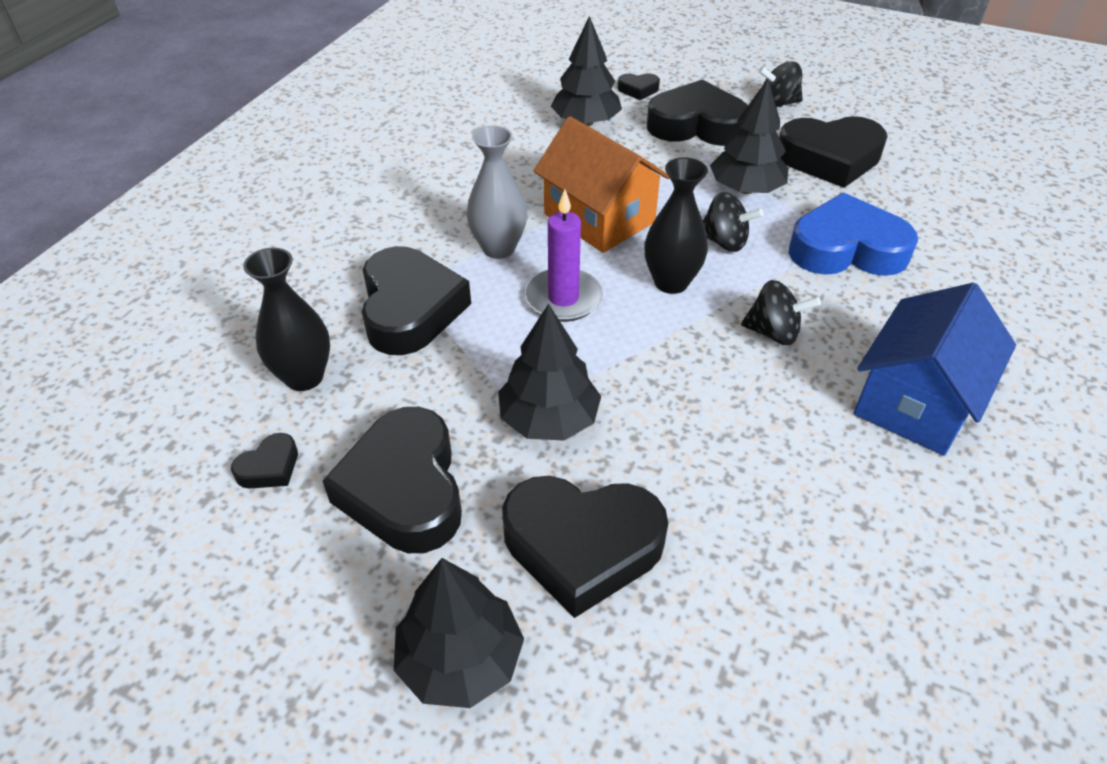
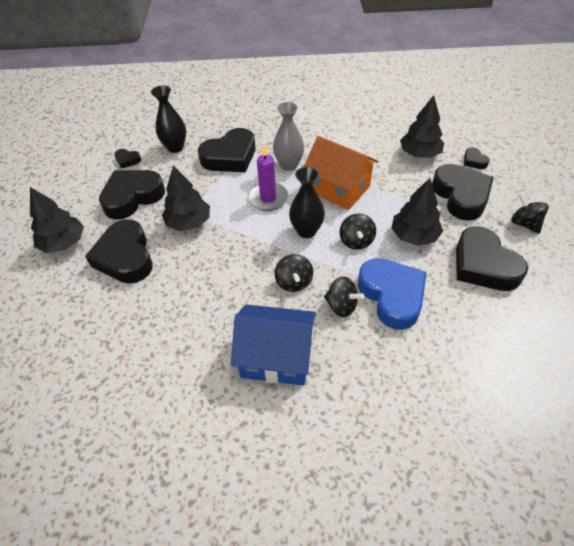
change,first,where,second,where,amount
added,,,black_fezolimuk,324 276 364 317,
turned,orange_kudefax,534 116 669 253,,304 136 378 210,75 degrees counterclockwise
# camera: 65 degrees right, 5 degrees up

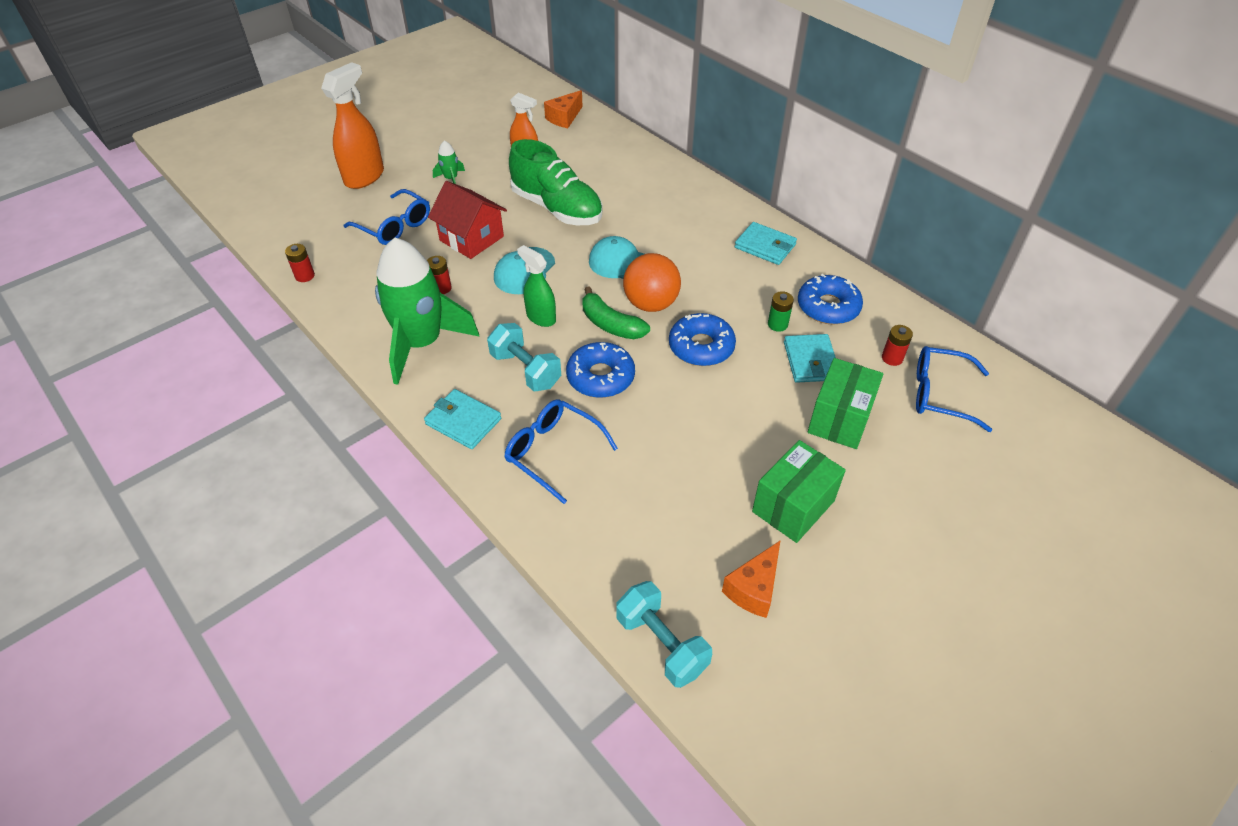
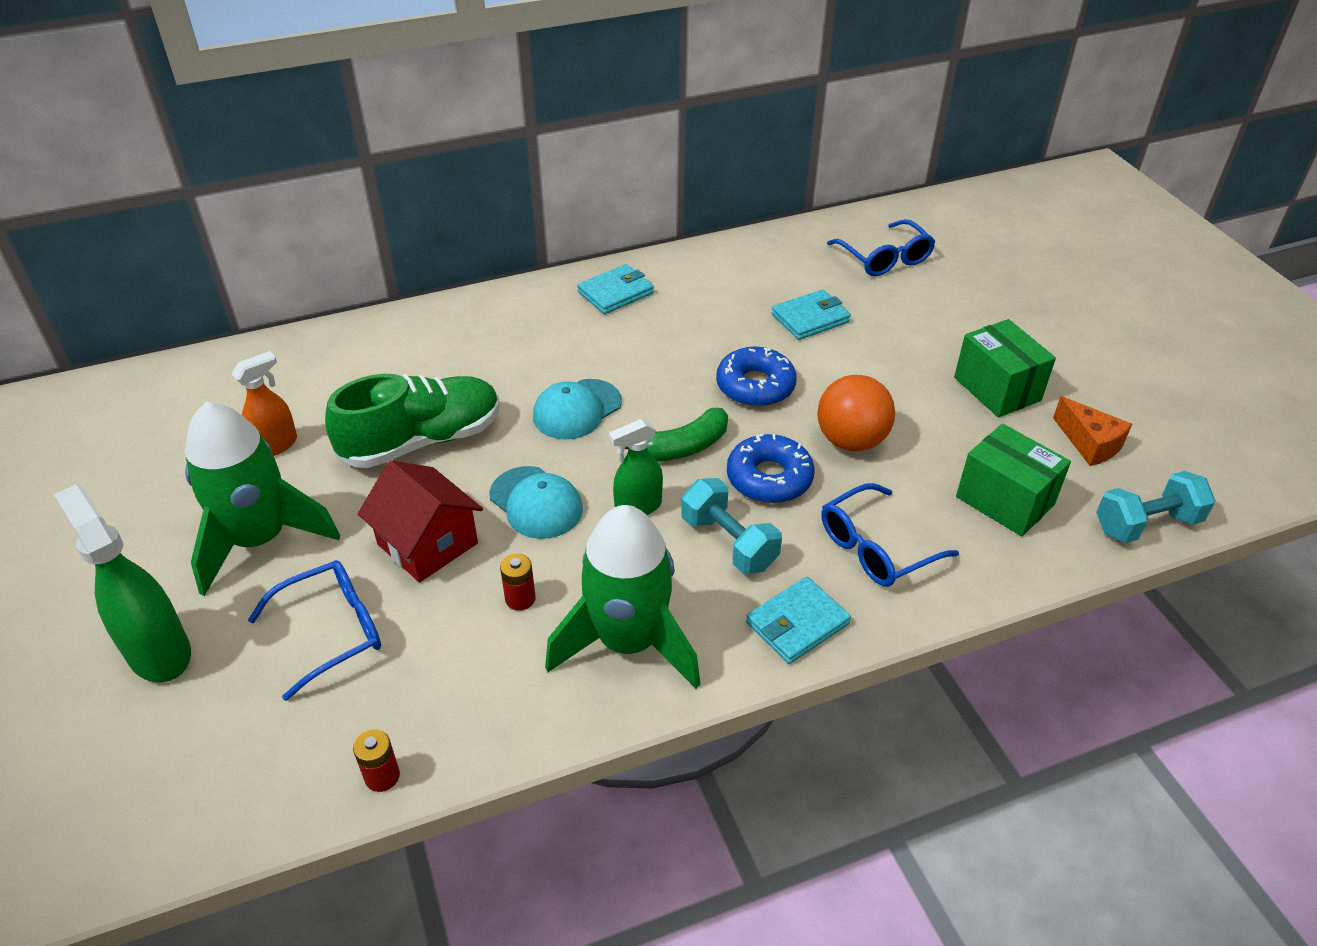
change,first,where,second,where,amount
removed,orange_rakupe,544 90 583 128,,,
removed,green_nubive,768 291 794 332,,,
removed,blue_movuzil,798 274 863 324,,,
removed,red_nubive,882 325 913 366,,,
moved,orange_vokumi,623 253 681 312,,817 375 895 451,
moved,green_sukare,808 358 883 449,,956 424 1071 536,
recoloured,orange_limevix,321 62 384 189,green_limevix,54 484 191 683,
turned,red_kudefax,428 181 507 259,,358 460 483 582,75 degrees clockwise
turned,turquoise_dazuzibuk,487 323 561 392,,681 478 782 574,75 degrees clockwise
turned,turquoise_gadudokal,784 334 836 383,,772 289 851 340,45 degrees counterclockwise
turned,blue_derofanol,916 346 992 432,,827 219 935 276,60 degrees counterclockwise
resized,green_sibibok,433 141 465 184,,185 402 340 596,x2.50
# camera: 70 degrees left, 5 degrees down

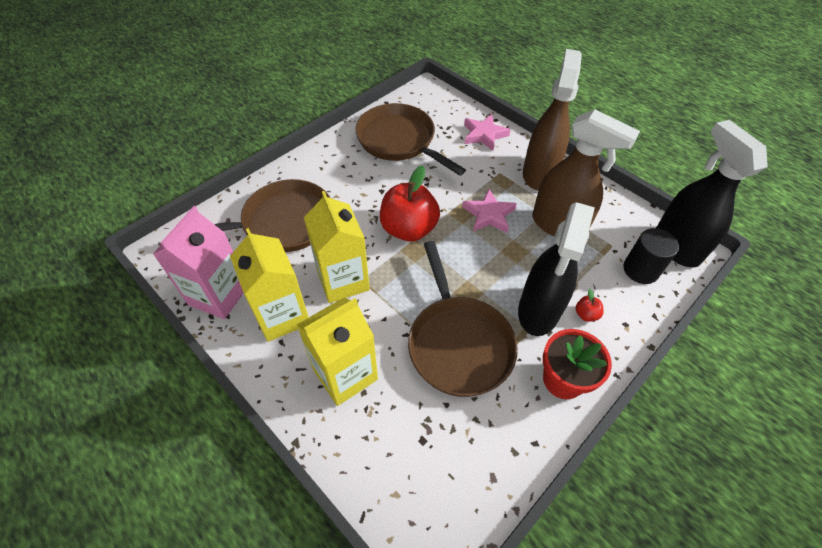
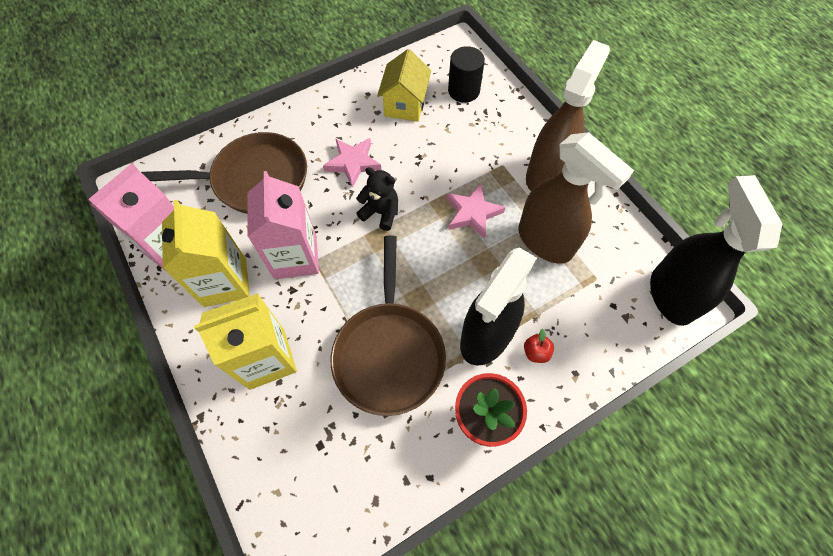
change,first,where,second,where,amount
moved,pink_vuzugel,464 114 510 151,,323 138 381 188,
moved,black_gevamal,624 228 679 284,,448 46 485 103,
replaced,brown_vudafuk,355 103 466 176,yellow_kudefax,377 49 431 122,
replaced,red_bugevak,380 165 440 241,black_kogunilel,356 167 398 231,
recoloured,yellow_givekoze,304 191 370 303,pink_givekoze,247 171 319 279,
# camera: 15 degrees right, 10 degrees up

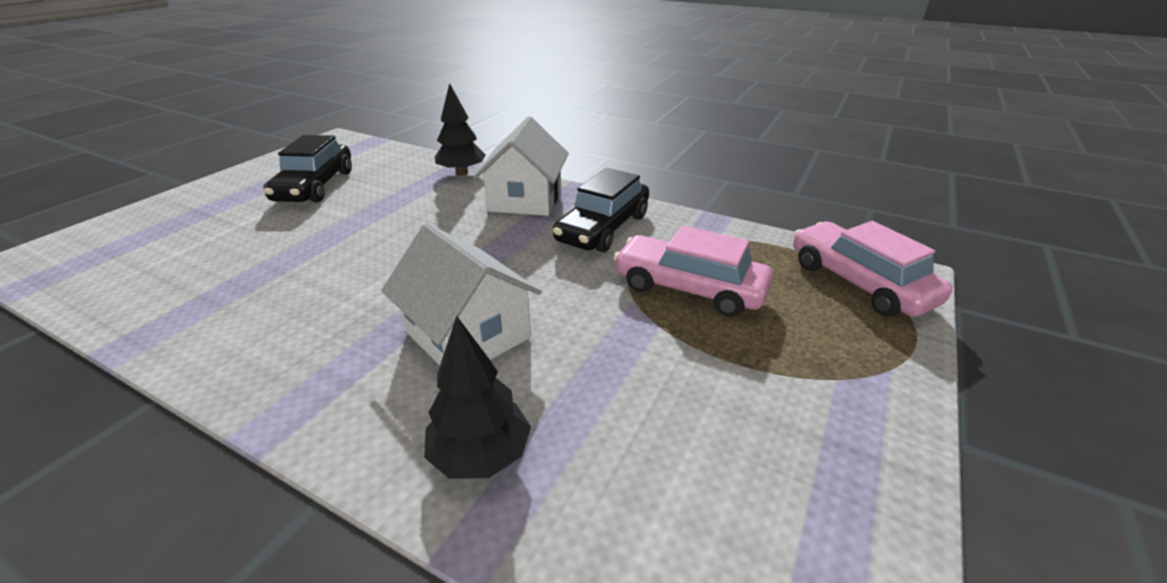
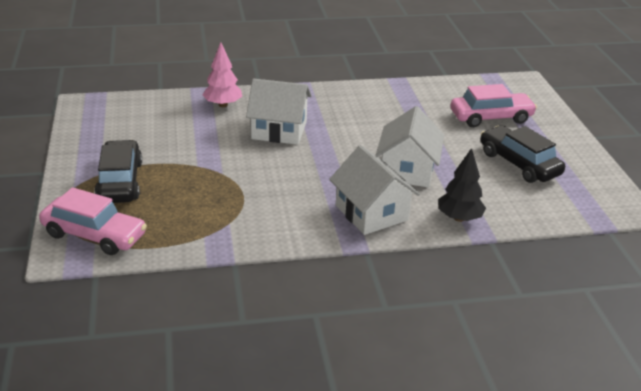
change,first,where,second,where,amount
added,,,white_kudefax,376 106 444 187,
moved,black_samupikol,553 168 649 252,,94 140 142 203,
moved,pink_samupikol,613 226 773 317,,451 84 537 127,
recoloured,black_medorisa,424 316 531 479,pink_medorisa,202 42 242 107,
# camera: 140 degrees right, 0 degrees up

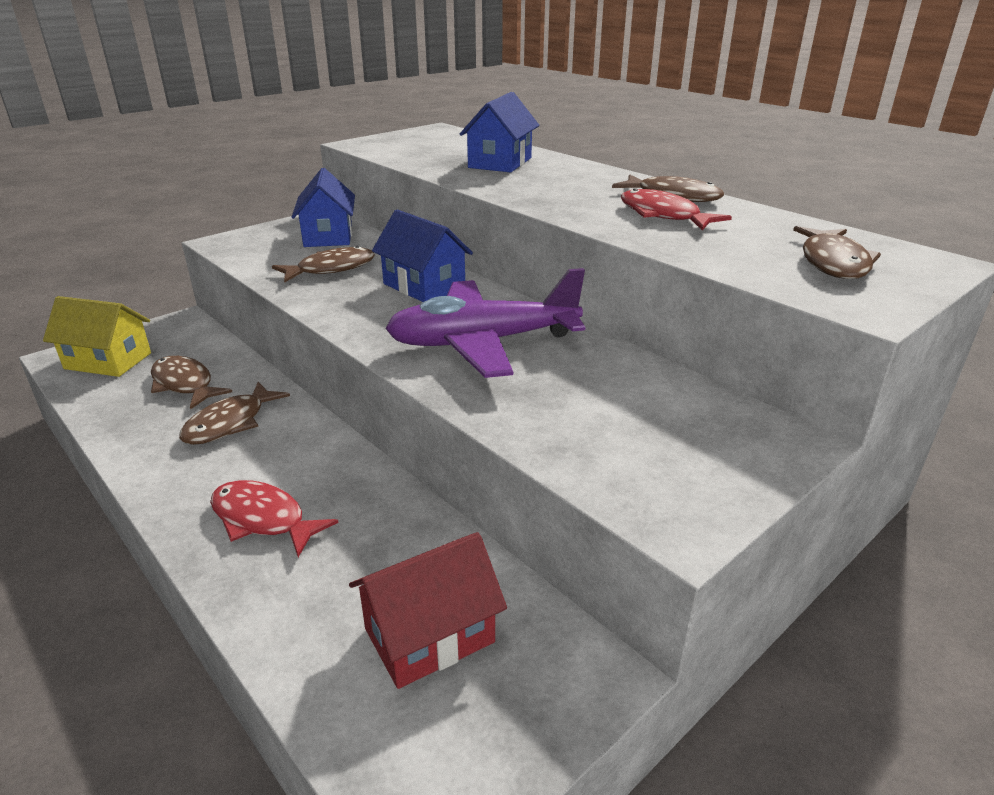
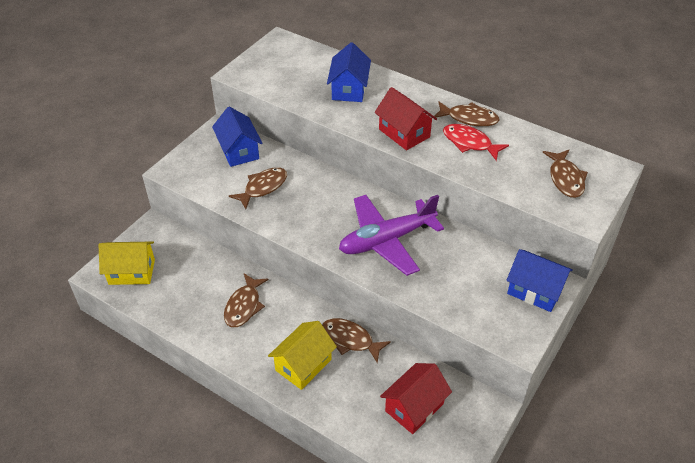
change,first,where,second,where,amount
added,,,red_kudefax,374 87 437 150,
moved,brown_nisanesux,151 356 232 409,,322 318 391 364,
moved,blue_kudefax,372 209 473 302,,506 249 573 312,
replaced,red_nisanesux,210 480 338 557,yellow_kudefax,268 321 337 390,
# camera: 15 degrees left, 15 degrees up

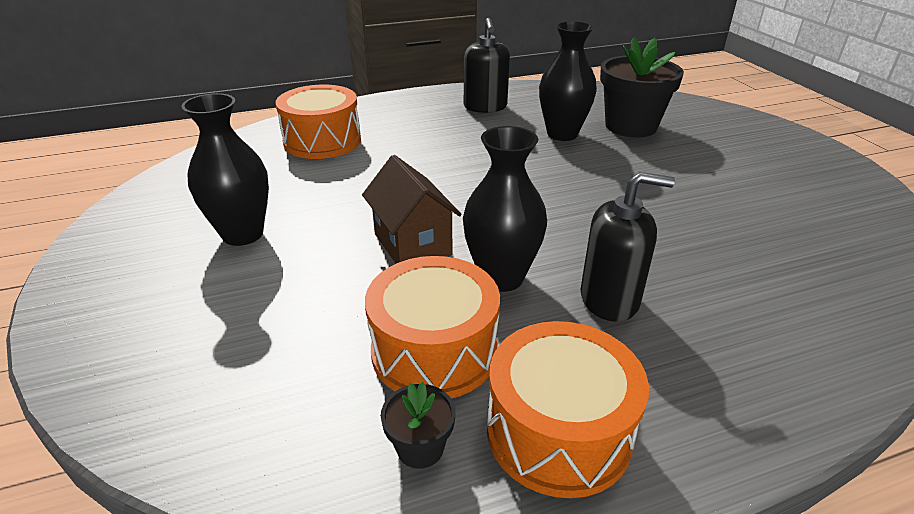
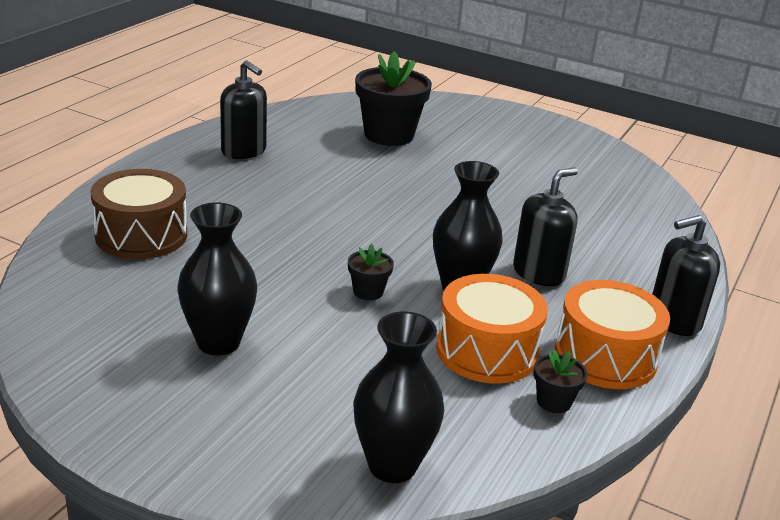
change,first,where,second,where,amount
added,,,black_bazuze,652 215 720 336,
moved,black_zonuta,539 21 597 141,,353 311 444 483,
replaced,brown_kudefax,362 155 462 264,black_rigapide,348 244 394 300,
recoloured,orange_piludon,275 85 361 159,brown_piludon,90 169 187 259,
# camera: 45 degrees left, 5 degrees down

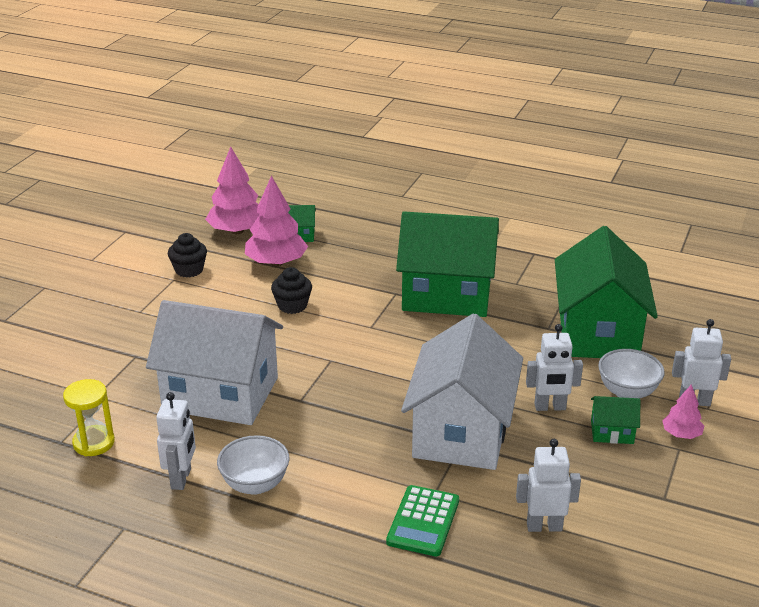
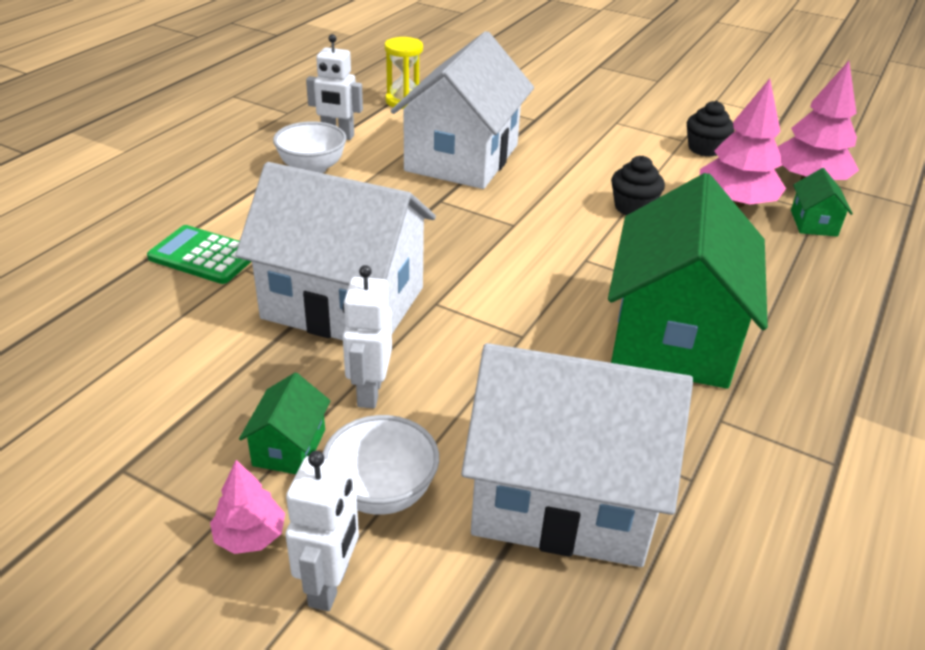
change,first,where,second,where,amount
removed,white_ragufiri,516 439 581 532,,,
recoloured,green_kudefax,555 226 658 358,white_kudefax,461 343 693 567,
# camera: 95 degrees right, 5 degrees up

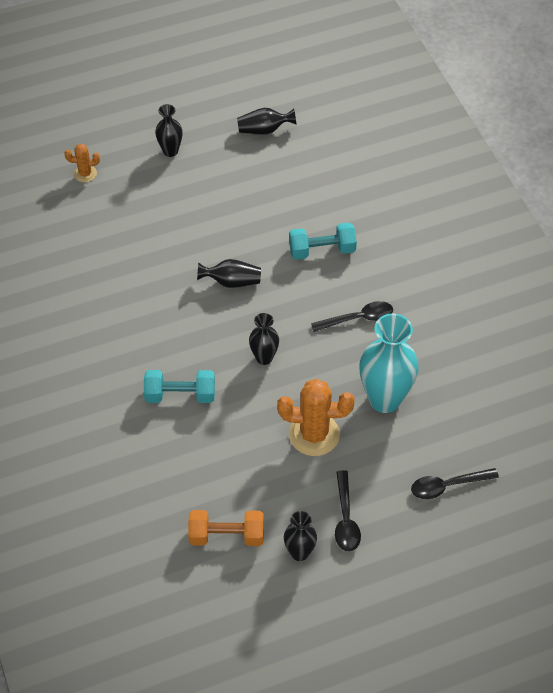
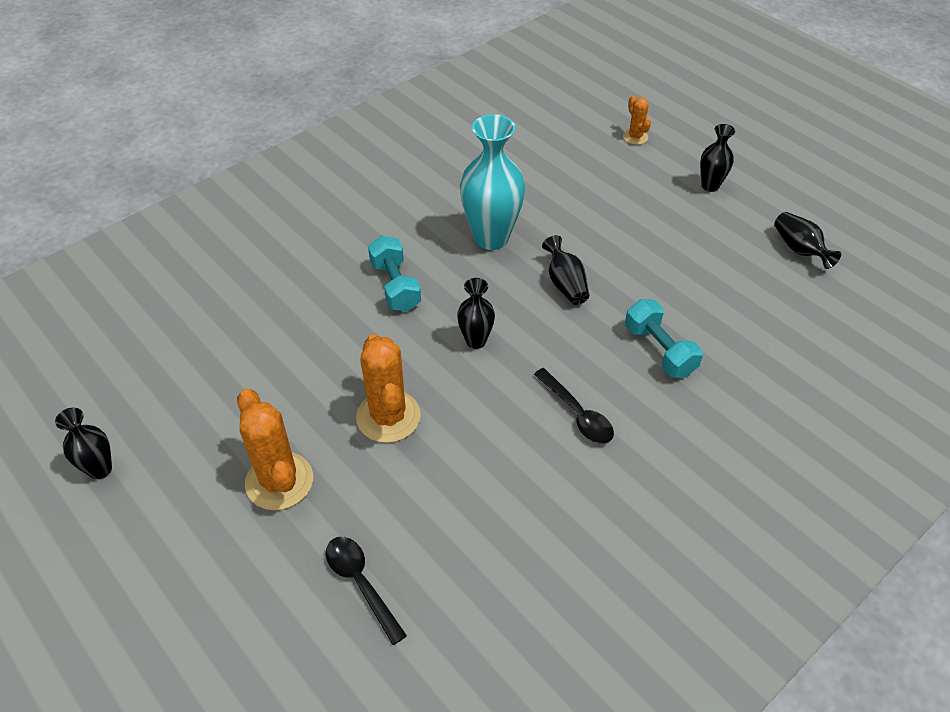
change,first,where,second,where,amount
removed,orange_dazuzibuk,188 510 264 546,,,
moved,black_zonuta,284 511 317 561,,55 408 112 479,
moved,turquoise_zonuta,359 313 419 413,,460 114 525 250,
replaced,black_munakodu,335 470 361 552,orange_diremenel,237 389 313 510,
# camera: 70 degrees right, 5 degrees down

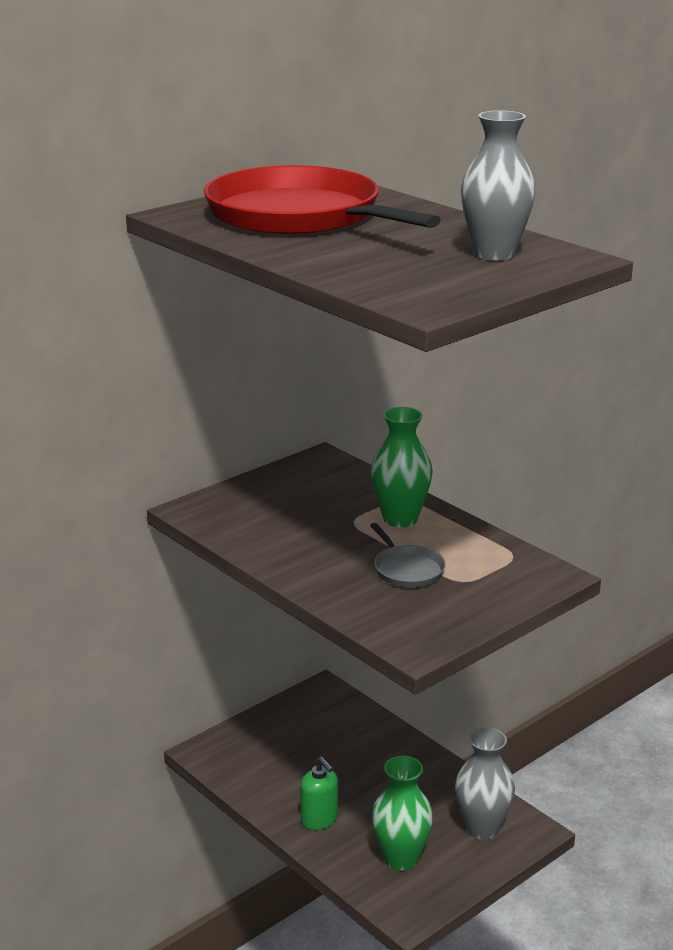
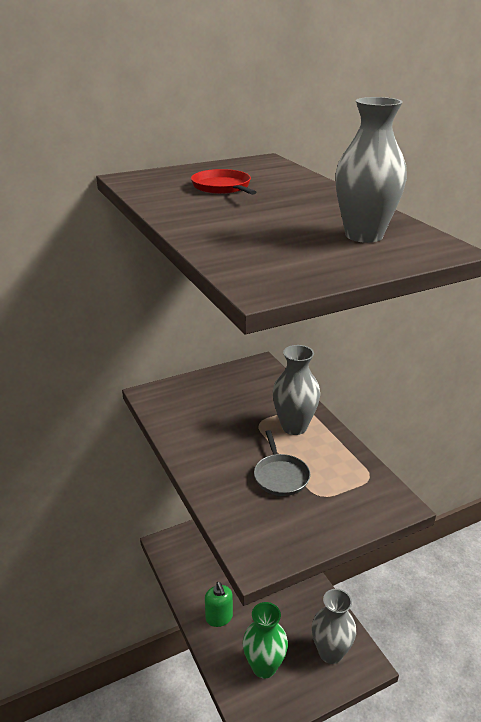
change,first,where,second,where,amount
recoloured,green_zonuta,371 407 433 528,grey_zonuta,273 345 320 435,
resized,red_vudafuk,204 165 441 235,,191 169 256 195,x0.42
# camera: 15 degrees right, 5 degrees up

